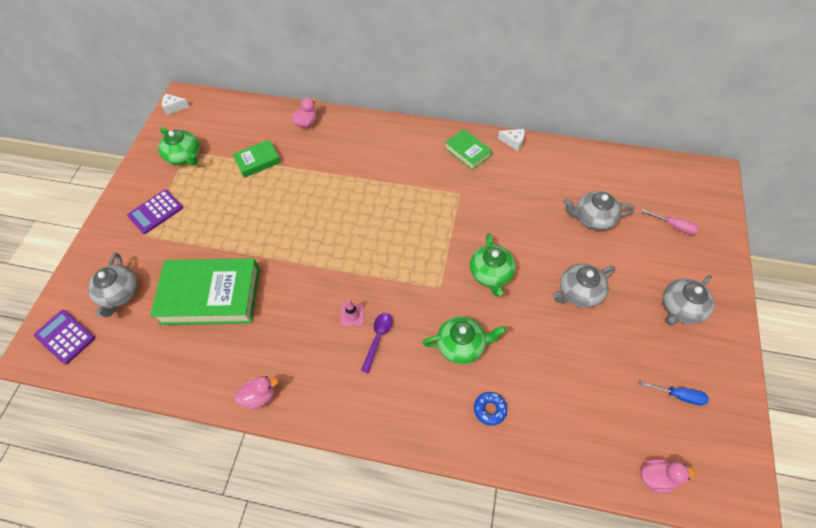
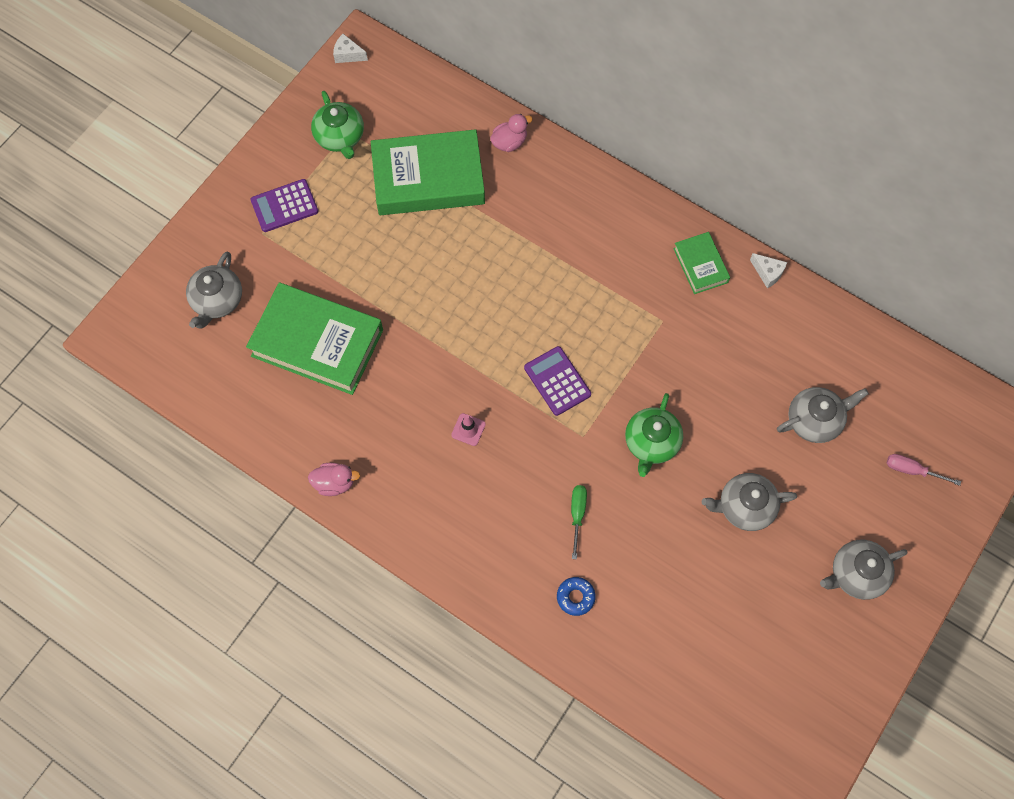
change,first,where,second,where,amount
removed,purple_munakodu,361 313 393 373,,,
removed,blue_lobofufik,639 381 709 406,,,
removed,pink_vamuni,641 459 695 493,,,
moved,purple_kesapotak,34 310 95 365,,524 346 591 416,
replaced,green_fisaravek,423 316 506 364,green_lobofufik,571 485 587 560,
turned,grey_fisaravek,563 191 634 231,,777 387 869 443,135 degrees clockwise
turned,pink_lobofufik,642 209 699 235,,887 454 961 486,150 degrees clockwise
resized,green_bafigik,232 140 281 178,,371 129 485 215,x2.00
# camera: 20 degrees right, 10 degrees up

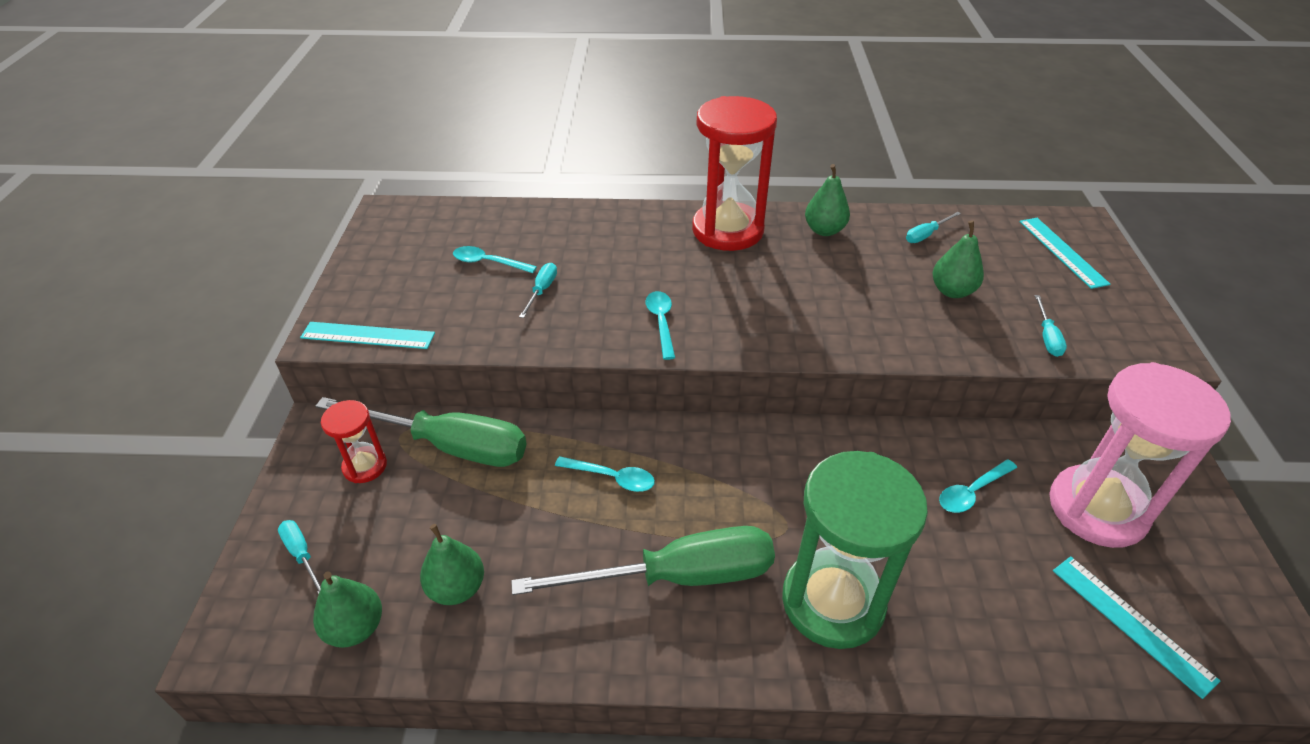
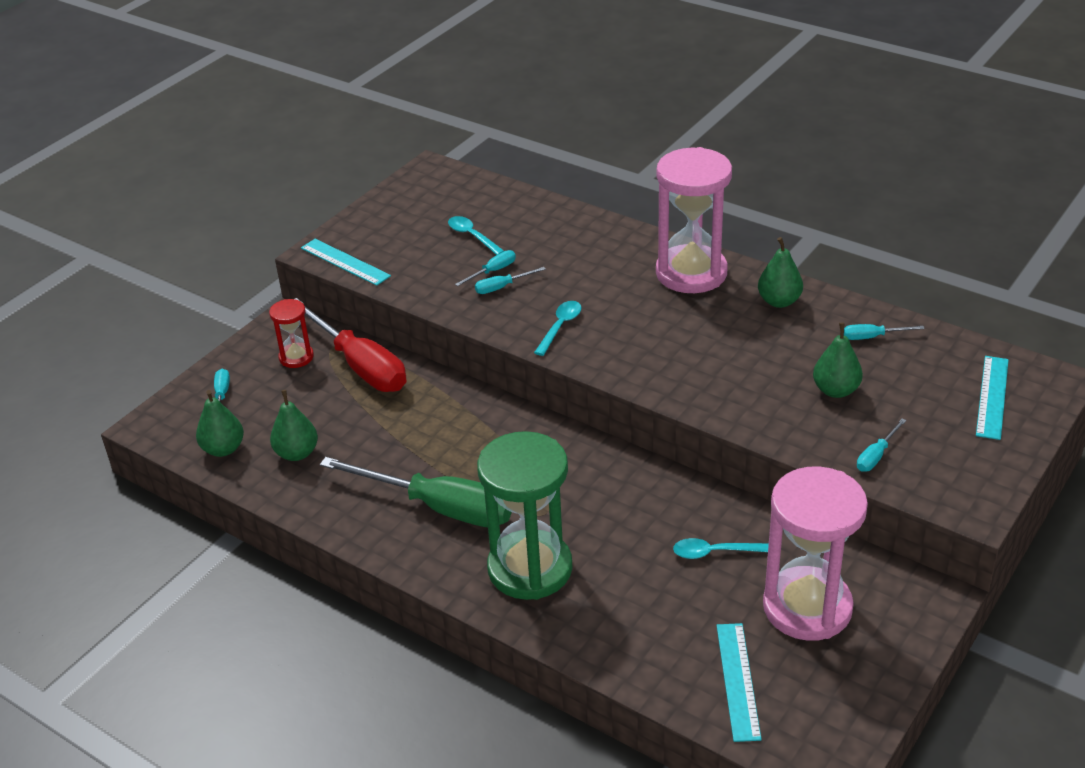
change,first,where,second,where,amount
removed,turquoise_munakodu,555 456 655 492,,,
added,,,turquoise_lobofufik,475 267 546 294,
recoloured,green_lobofufik,316 397 526 467,red_lobofufik,295 298 406 392,
recoloured,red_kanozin,692 96 777 251,pink_kanozin,656 147 732 293,
# camera: 35 degrees right, 5 degrees down

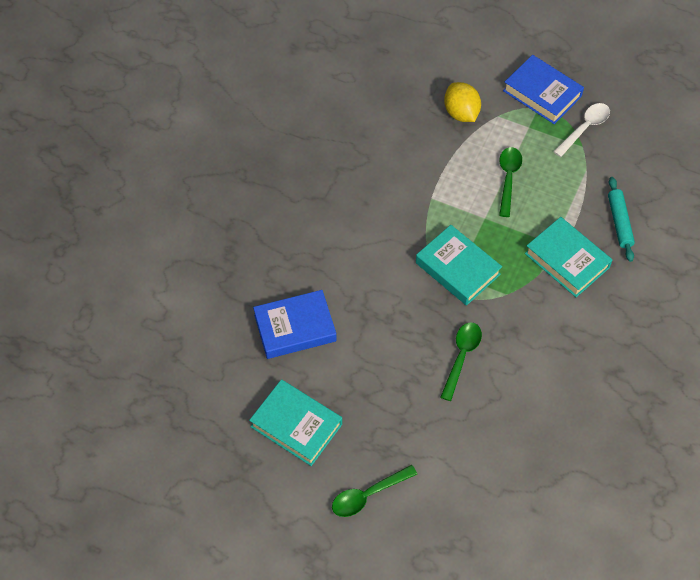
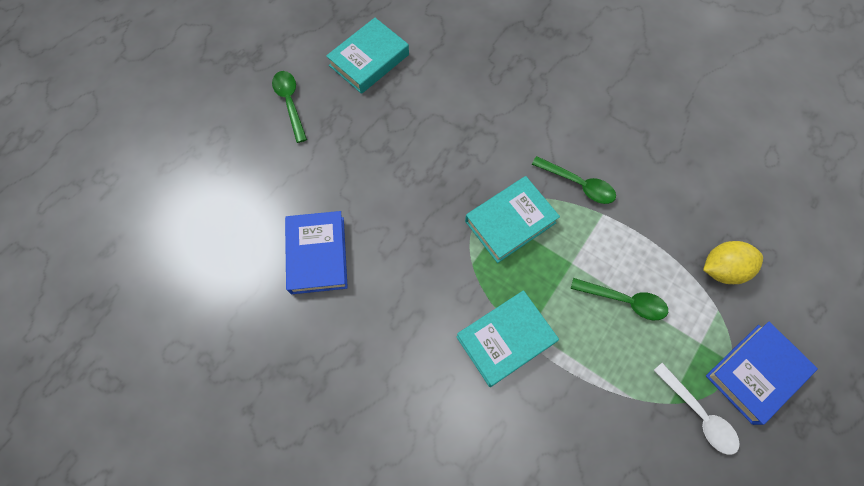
change,first,where,second,where,amount
removed,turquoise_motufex,608 177 635 262,,,
moved,blue_bafigik,253 290 337 359,,285 211 348 294,
moved,green_munakodu,440 322 482 401,,532 156 616 204,
# camera: 100 degrees right, 10 degrees up

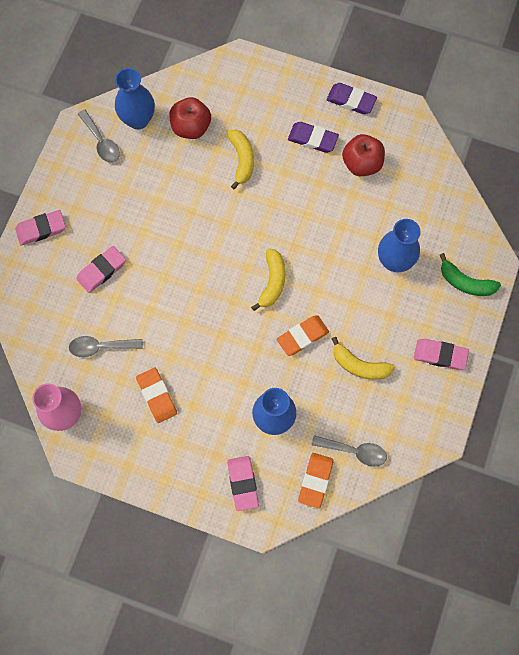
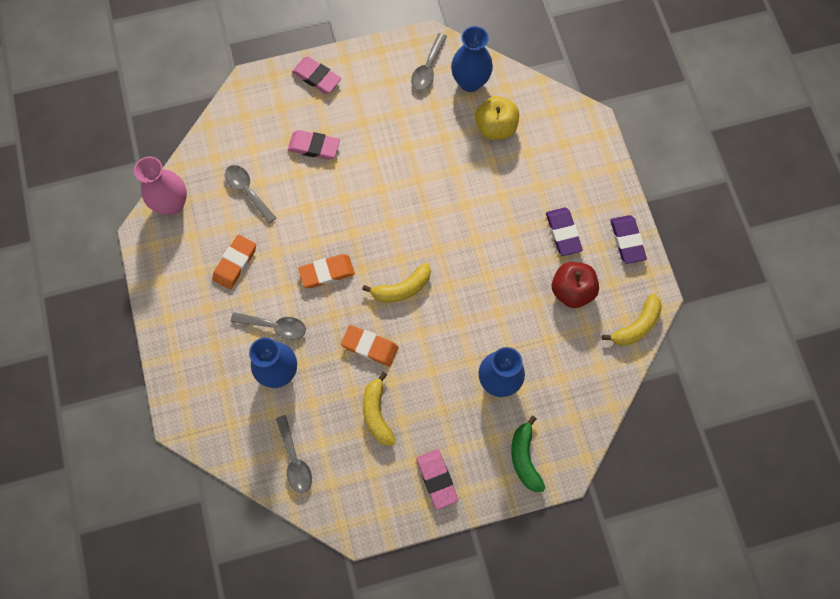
change,first,where,second,where,amount
removed,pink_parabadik,227 456 259 511,,,
added,,,grey_munakodu,231 312 306 340,
moved,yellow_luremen,227 129 254 189,,602 294 662 346,
moved,orange_parabadik,298 453 334 509,,298 254 355 288,
recoloured,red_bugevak,169 97 211 139,yellow_bugevak,475 96 519 140,
# camera: 55 degrees right, 0 degrees up

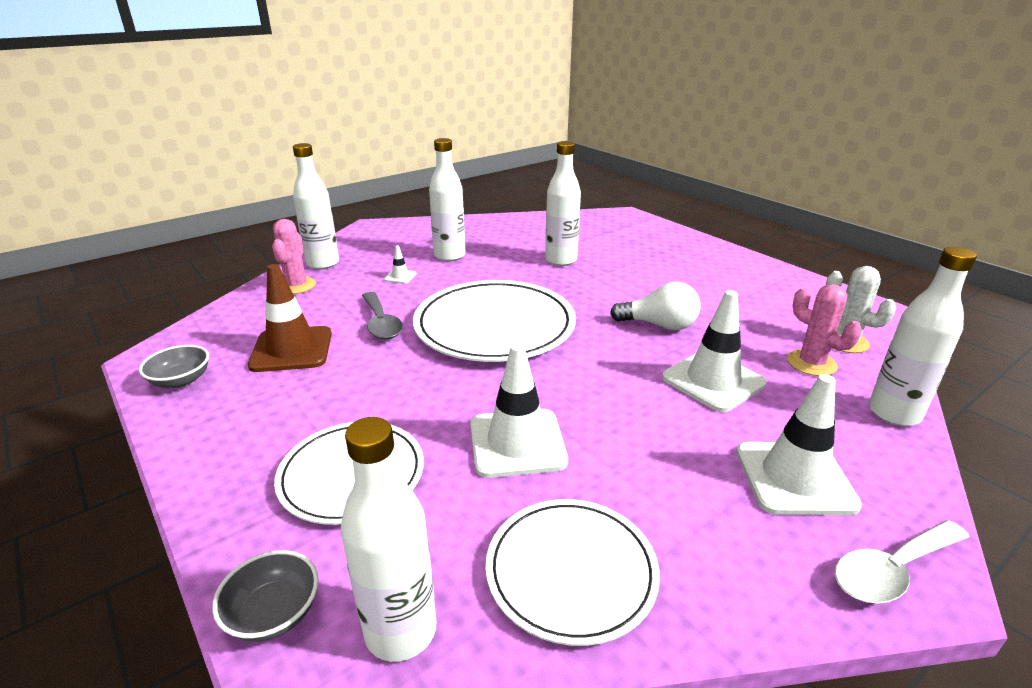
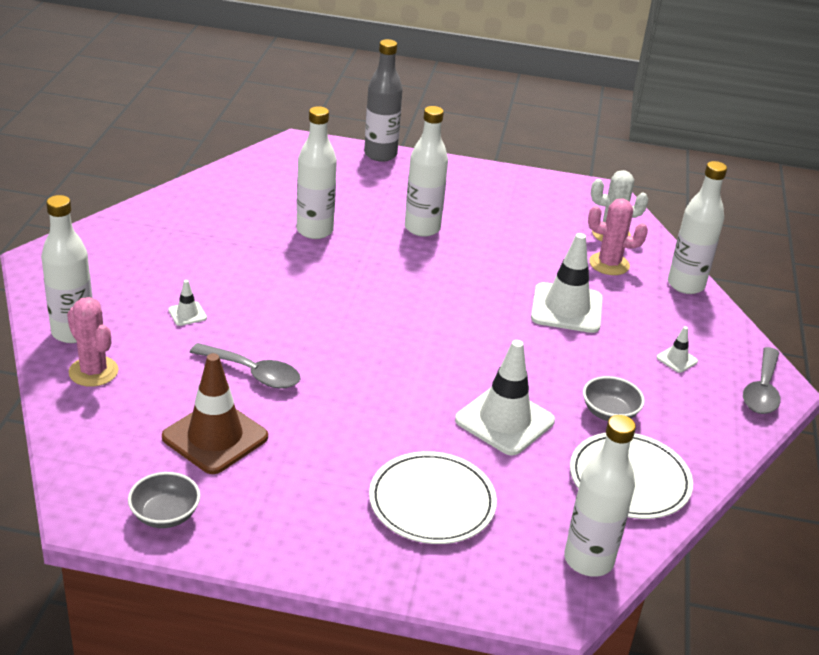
change,first,where,second,where,amount
removed,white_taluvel,413 280 576 362,,,
removed,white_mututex,610 282 701 330,,,
added,,,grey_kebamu,364 39 402 162,
moved,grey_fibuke,212 550 319 642,,583 376 645 421,
moved,white_kebamu,429 138 466 261,,405 106 448 237,
recoloured,white_munakodu,835 520 970 604,grey_munakodu,743 347 781 414,
resized,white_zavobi,736 374 862 515,,657 326 698 373,x0.45
# camera: 45 degrees left, 5 degrees up

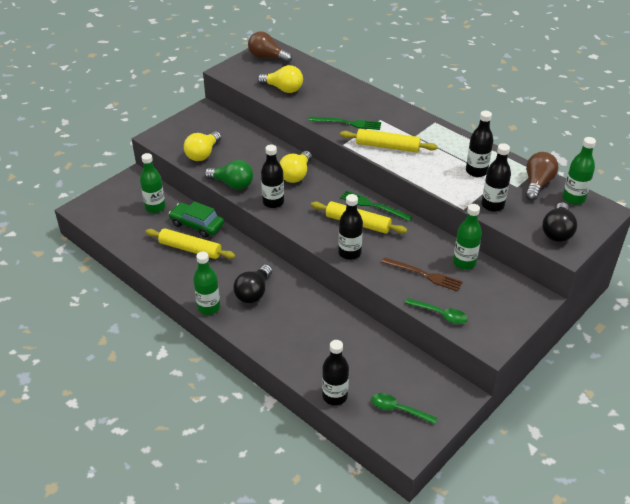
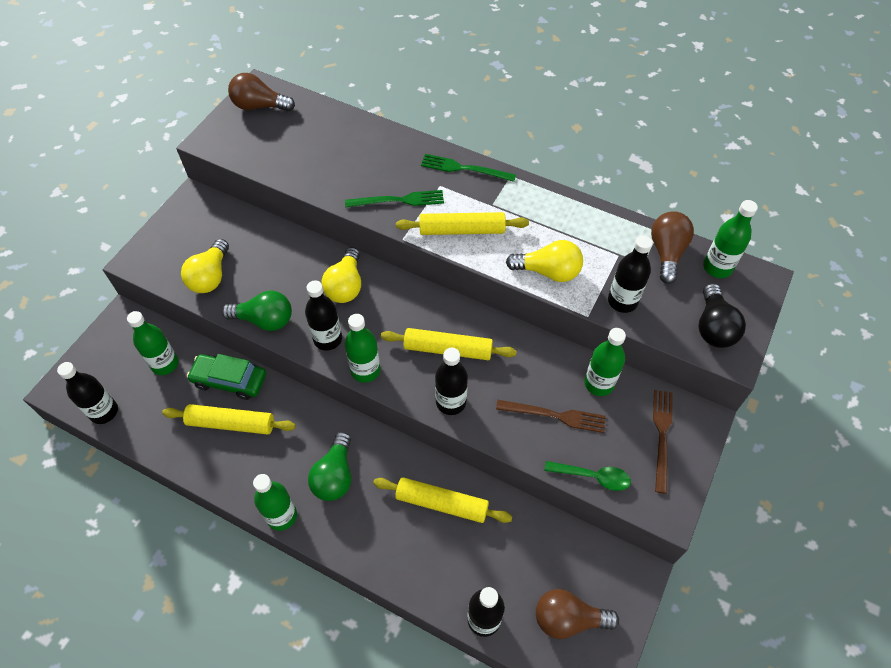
change,first,where,second,where,amount
added,,,green_kebamu,345 314 380 383,
added,,,yellow_motufex,373 477 513 523,
added,,,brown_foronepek,653 390 673 494,
moved,yellow_mututex,257 65 303 93,,506 240 583 282,
moved,green_foronepek,340 190 412 221,,421 154 516 182,
moved,black_kebamu,466 111 493 177,,57 362 118 424,
replaced,green_munakodu,371 393 437 425,brown_mututex,536 589 619 639,
recoloured,black_mututex,233 264 272 303,green_mututex,308 432 351 501,
# camera: 15 degrees left, 15 degrees up

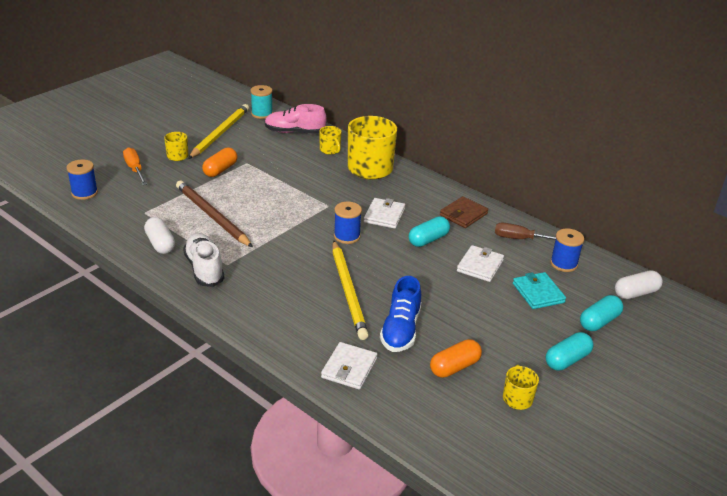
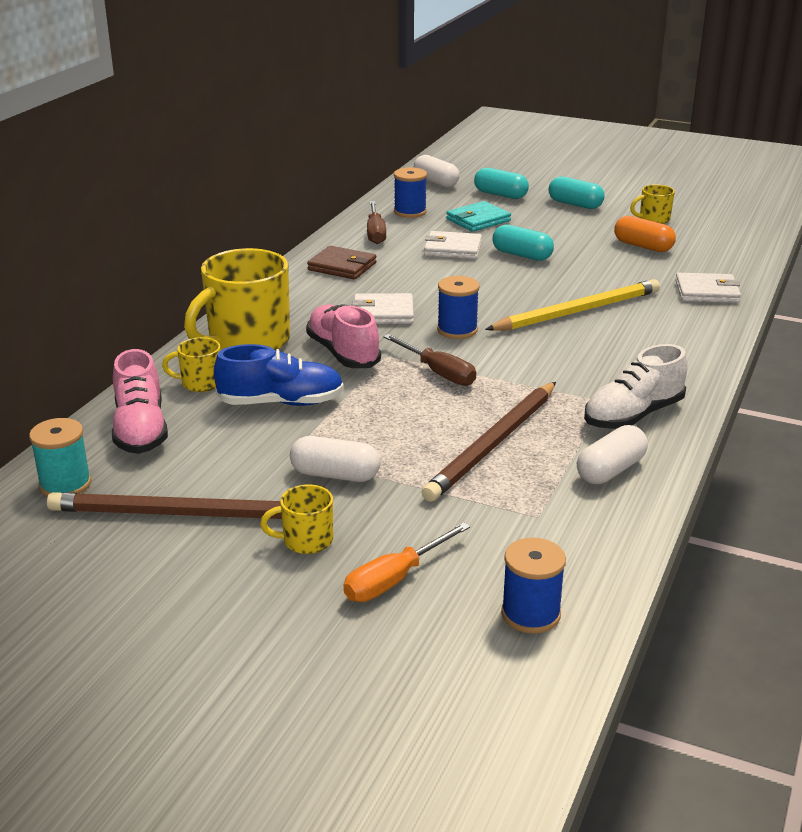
change,first,where,second,where,amount
added,,,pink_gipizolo,306 304 381 368,
added,,,brown_lobofufik,383 334 476 386,
moved,blue_gipizolo,380 276 421 352,,214 344 344 406,
moved,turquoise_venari,409 216 450 247,,492 225 554 261,
recoloured,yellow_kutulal,188 104 249 159,brown_kutulal,47 492 282 519,
recoloured,orange_venari,202 147 238 177,white_venari,290 436 380 482,
turned,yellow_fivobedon,319 126 342 155,,162 337 221 392,135 degrees counterclockwise
# camera: 105 degrees left, 5 degrees down

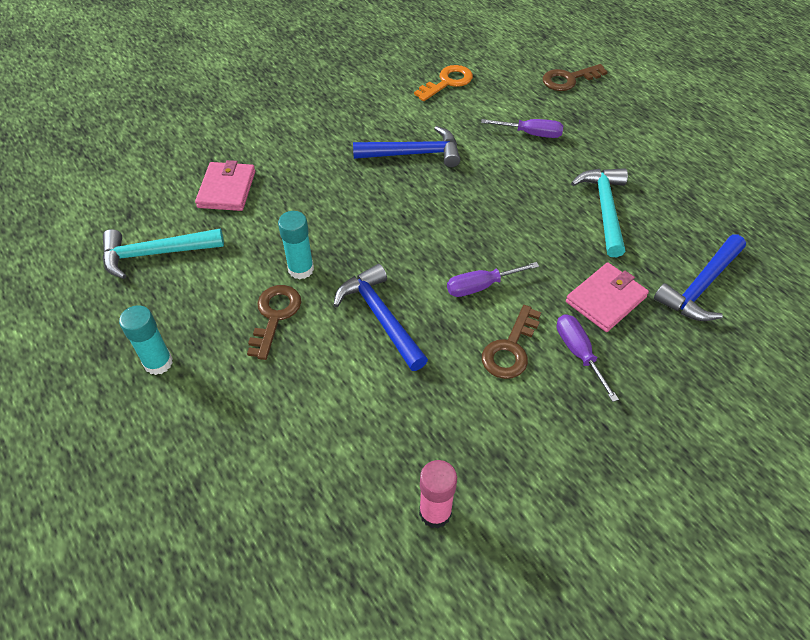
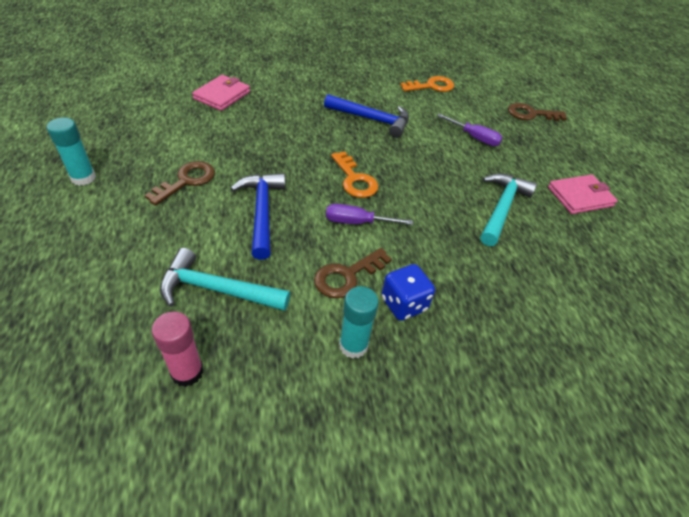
change,first,where,second,where,amount
removed,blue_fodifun,654 234 746 321,,,
added,,,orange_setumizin,331 151 378 198,
moved,turquoise_fodifun,103 228 224 279,,160 248 290 311,
moved,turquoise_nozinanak,278 211 314 279,,339 286 379 359,
moved,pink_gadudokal,566 263 649 332,,548 175 618 214,
replaced,purple_lobofufik,557 314 619 402,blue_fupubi,381 264 435 321,
# camera: 20 degrees right, 5 degrees down

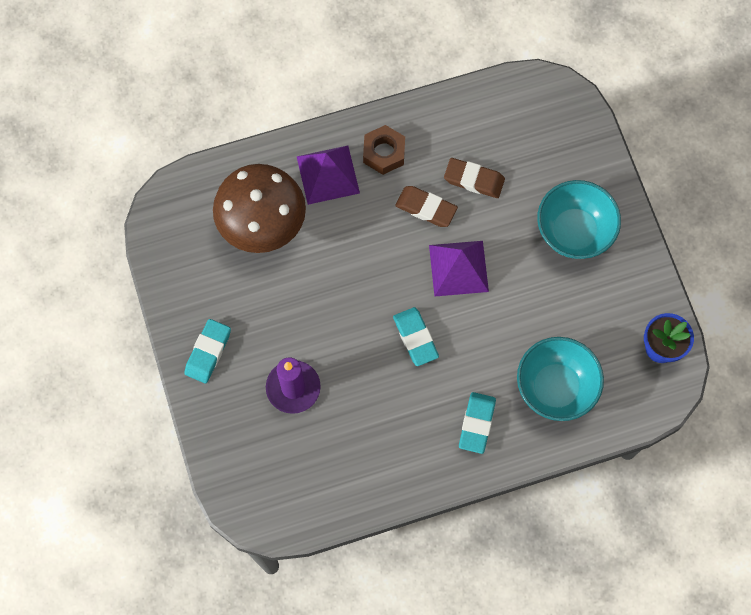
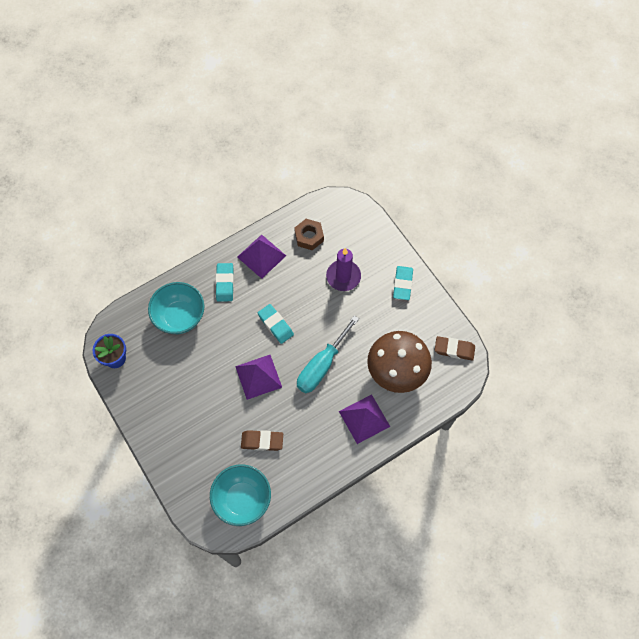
change,first,where,second,where,amount
added,,,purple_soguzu,237 234 286 279,
added,,,turquoise_lobofufik,297 316 359 393,
moved,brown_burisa,363 125 405 175,,294 219 324 250,
moved,brown_parabadik,395 186 458 227,,435 336 475 361,
moved,turquoise_fibuke,537 180 621 259,,210 464 271 526,
# camera: 165 degrees right, 5 degrees down

